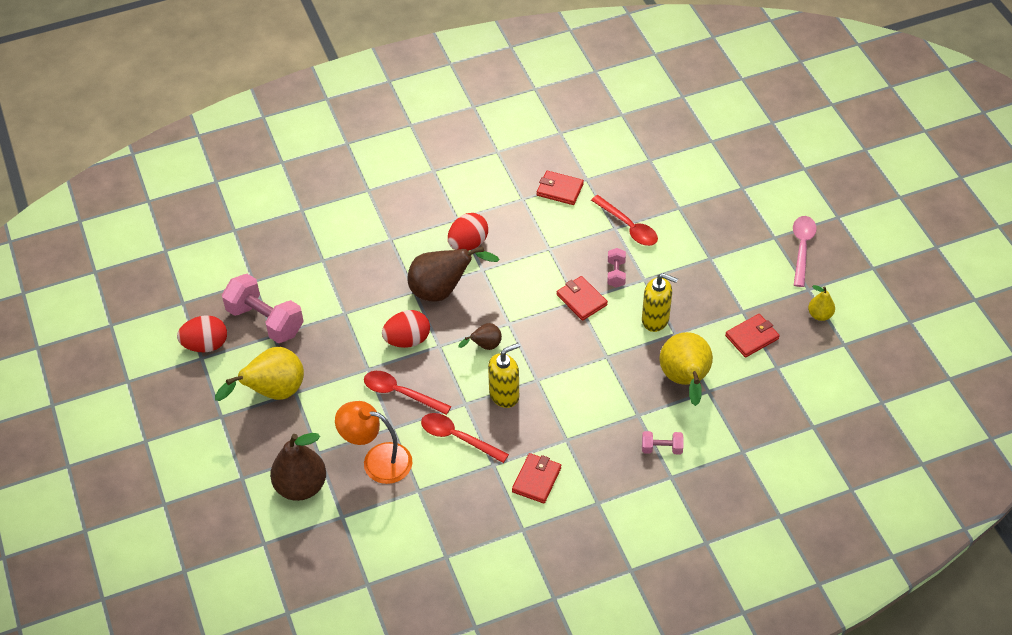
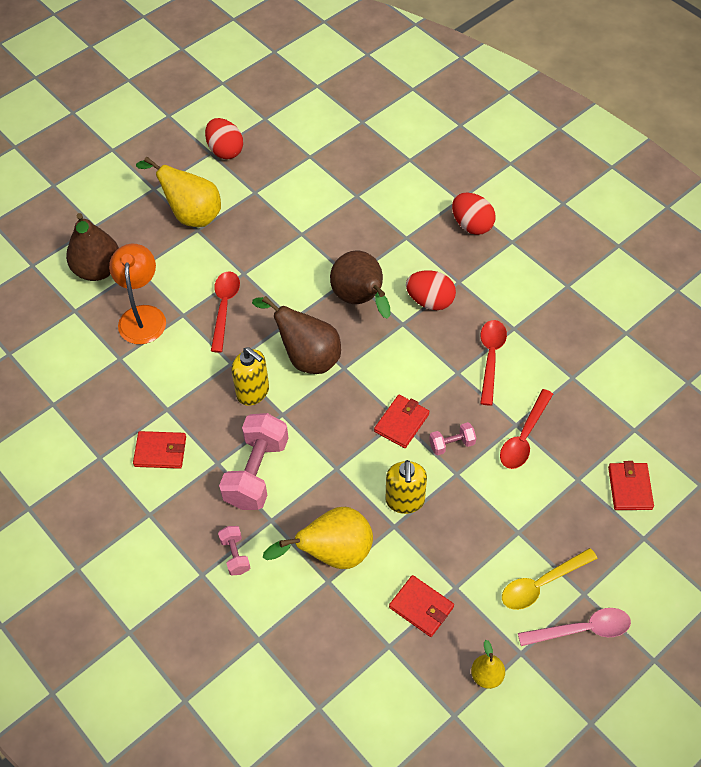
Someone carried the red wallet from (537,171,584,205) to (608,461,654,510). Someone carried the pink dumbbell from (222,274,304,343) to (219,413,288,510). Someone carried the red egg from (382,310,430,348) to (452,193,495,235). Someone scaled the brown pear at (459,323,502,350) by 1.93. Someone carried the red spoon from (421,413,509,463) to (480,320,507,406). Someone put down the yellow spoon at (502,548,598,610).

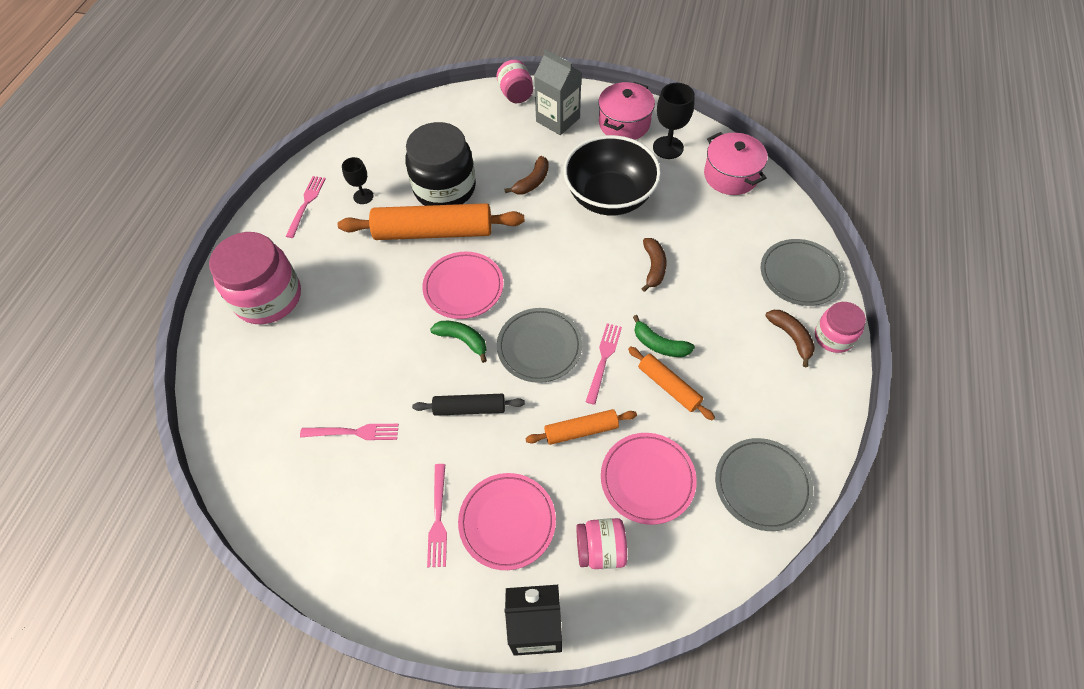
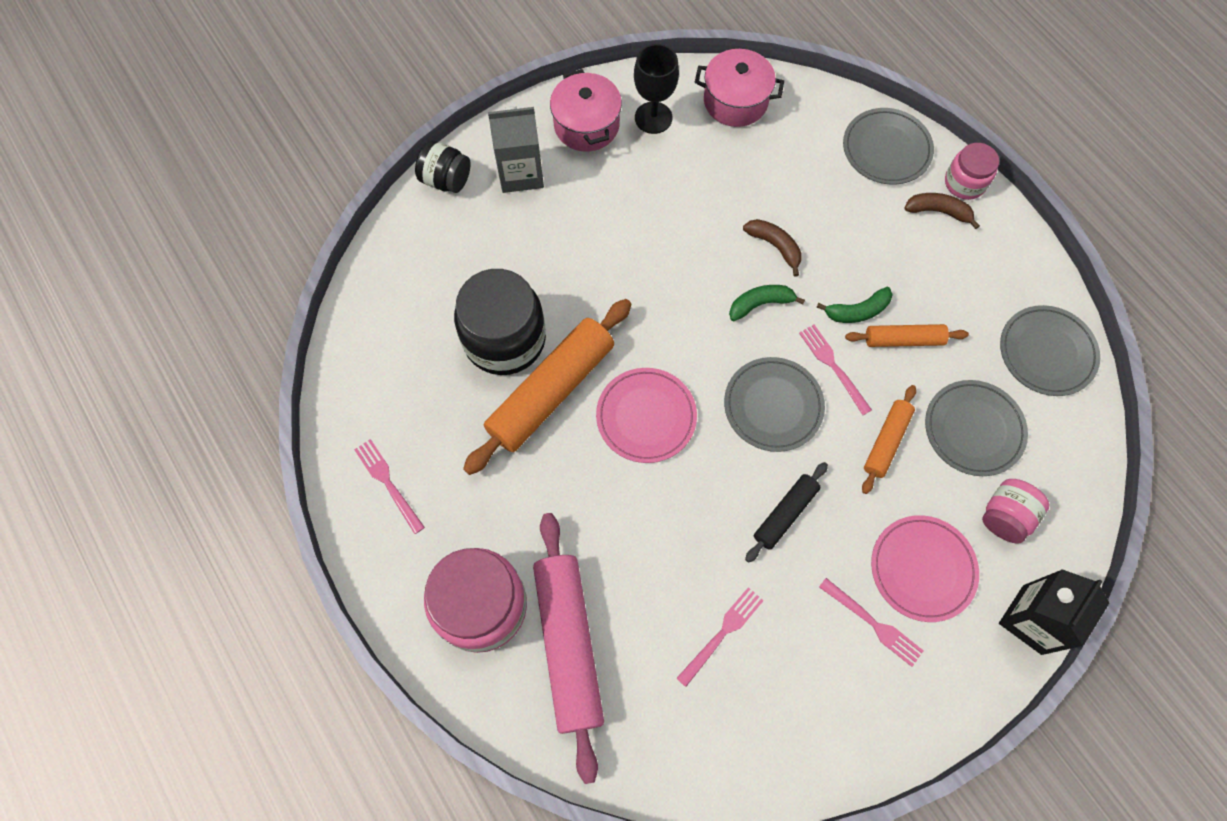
Someone repainted the pink jar at (496,60,533,103), which became the black jar at (415,141,471,193). Someone took away the black bowl at (563,135,661,215). Someone took away the brown banana at (505,156,549,194). Someone took away the black goblet at (342,157,374,204). Someone carried the green banana from (430,321,487,363) to (729,285,805,321). Someone repainted the pink plate at (601,433,697,525), which became the grey plate at (925,380,1028,476). Someone put down the pink rolling pin at (533,513,604,784).

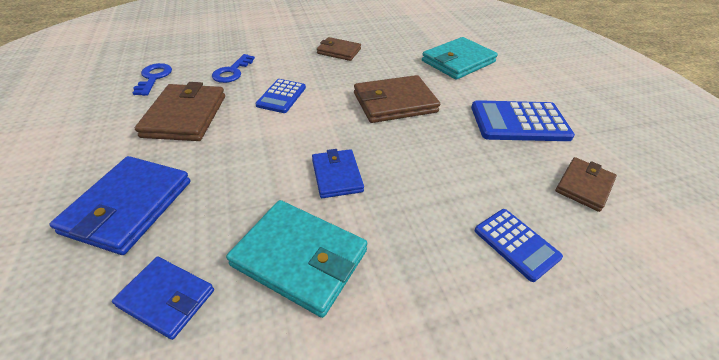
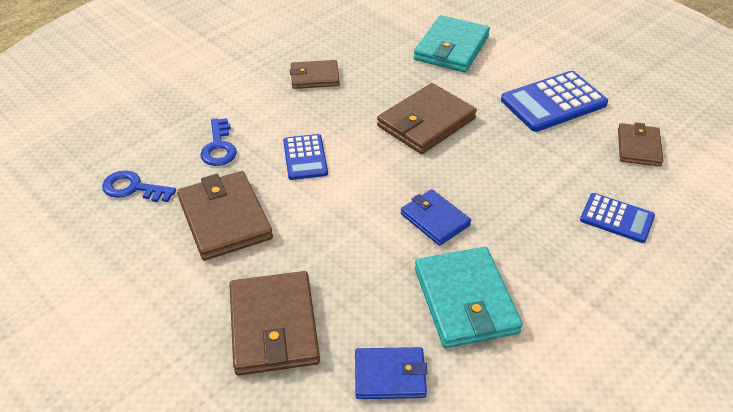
Someone rotated the blue key at (133,63,172,96) by 45 degrees counterclockwise. Someone repainted the blue wallet at (49,156,190,255), which became the brown wallet at (229,271,320,376). Someone rotated the turquoise wallet at (226,200,367,318) by 75 degrees clockwise.

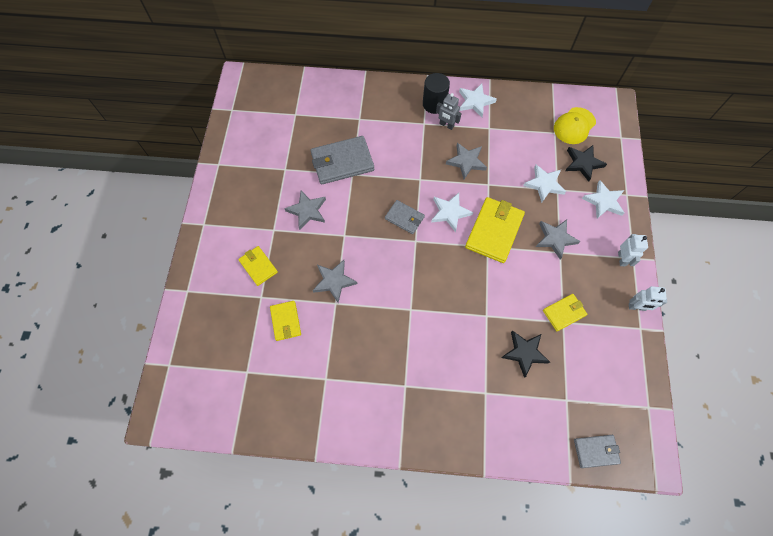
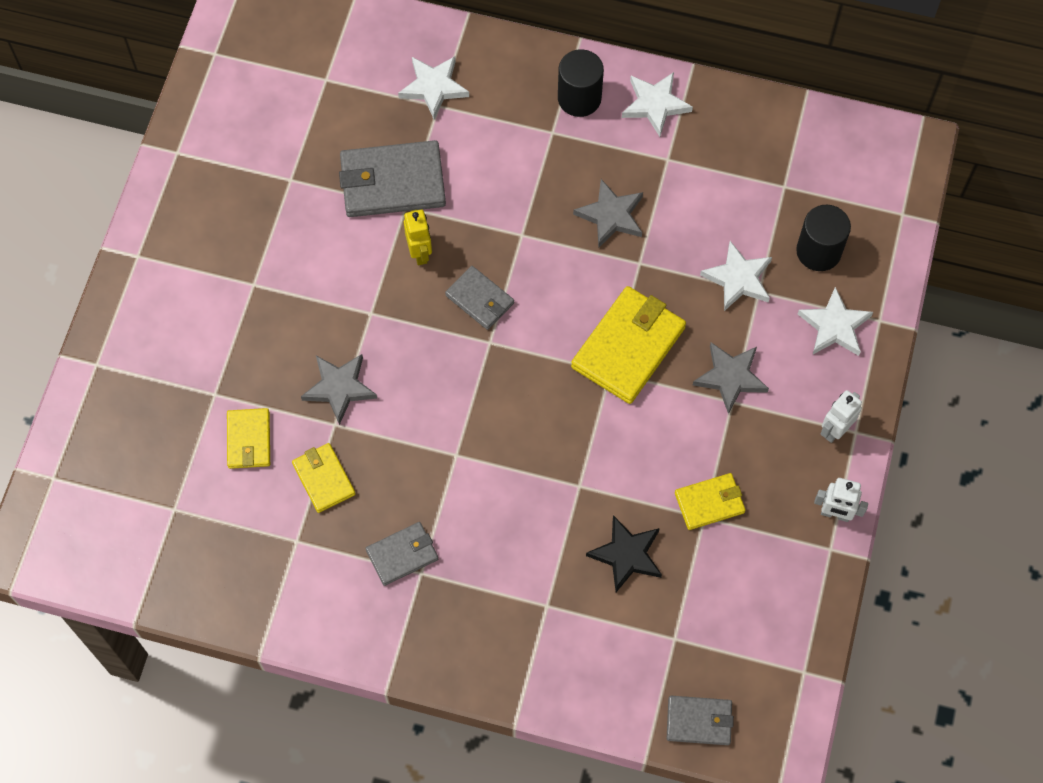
Someone took away the grey robot at (436,93,462,130). Someone took away the yellow cap at (554,107,596,144). Someone swapped the black star at (566,145,607,182) for the black cylinder at (796,205,851,271). Someone took away the grey star at (284,190,326,230). Someone carried the white star from (431,193,473,232) to (398,56,469,119). Someone rotated the white robot at (618,234,648,266) by 150 degrees counterclockwise. Someone carried the yellow wallet from (238,246,278,286) to (292,443,356,513). Someone put down the yellow robot at (404,210,432,265). Someone put down the grey wallet at (365,522,438,586).

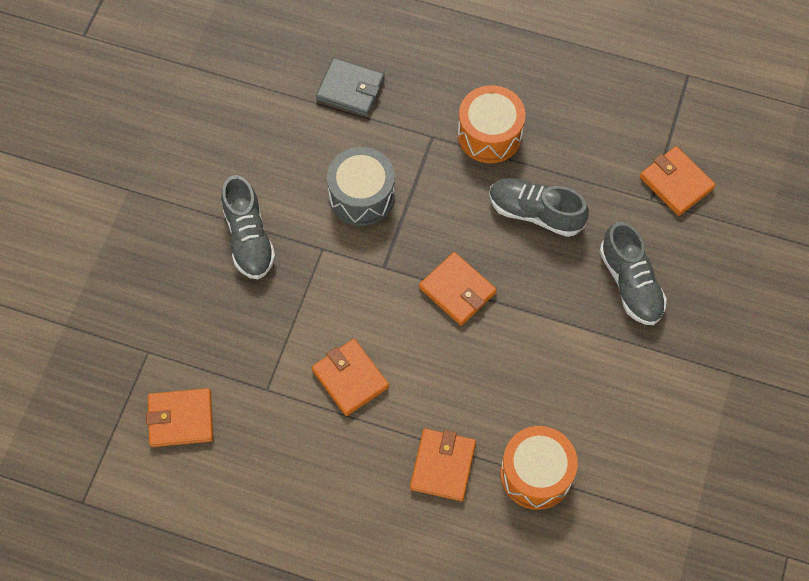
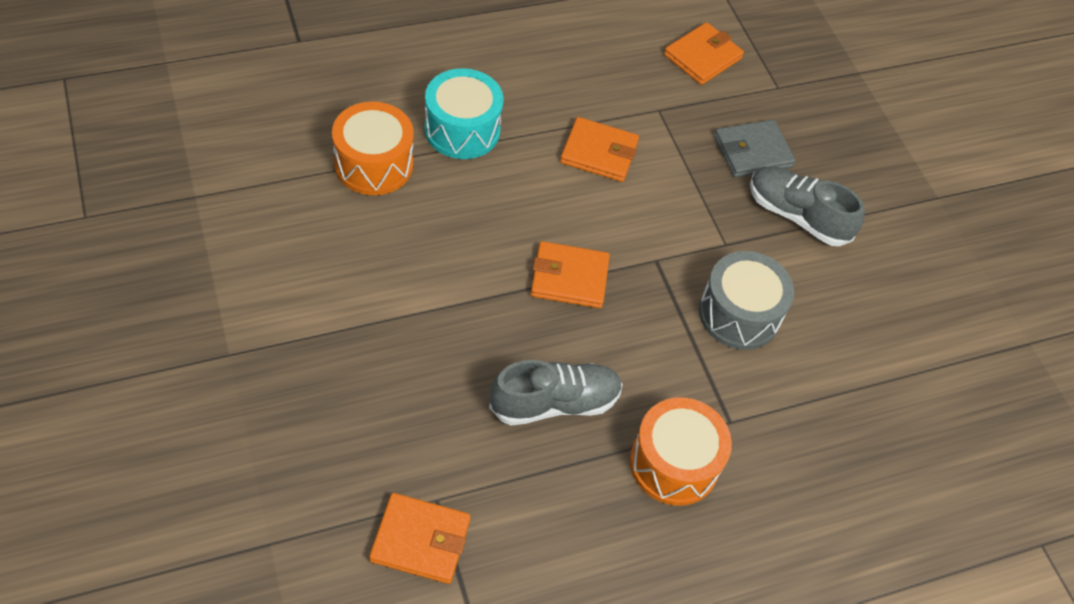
Someone carried the grey wallet from (316,58,385,116) to (714,120,796,177). Someone took away the grey shoe at (600,222,667,325). Someone swapped the orange wallet at (410,429,476,501) for the turquoise drum at (424,68,504,159).

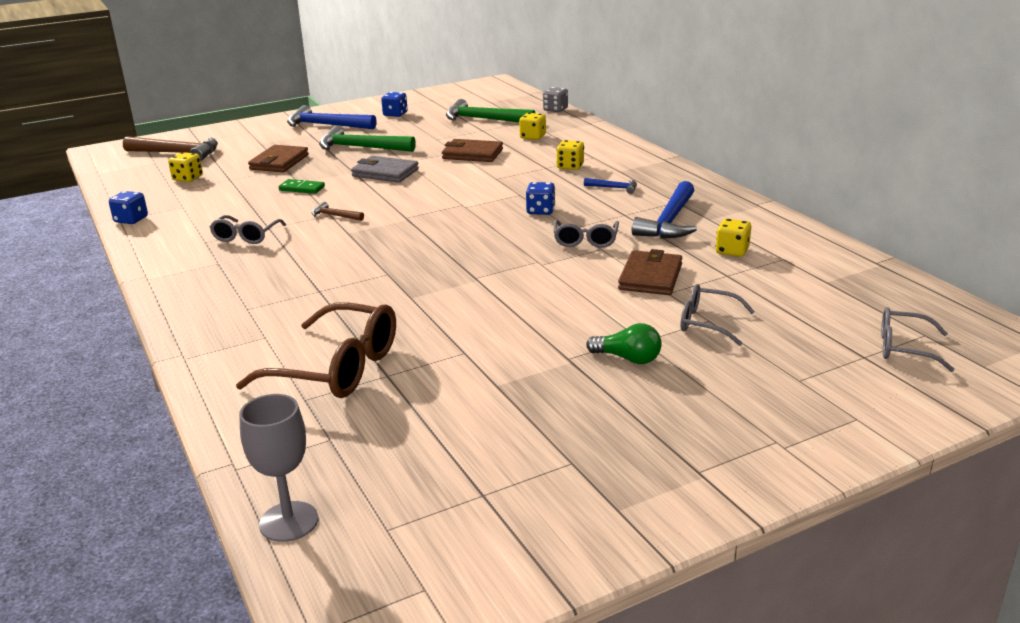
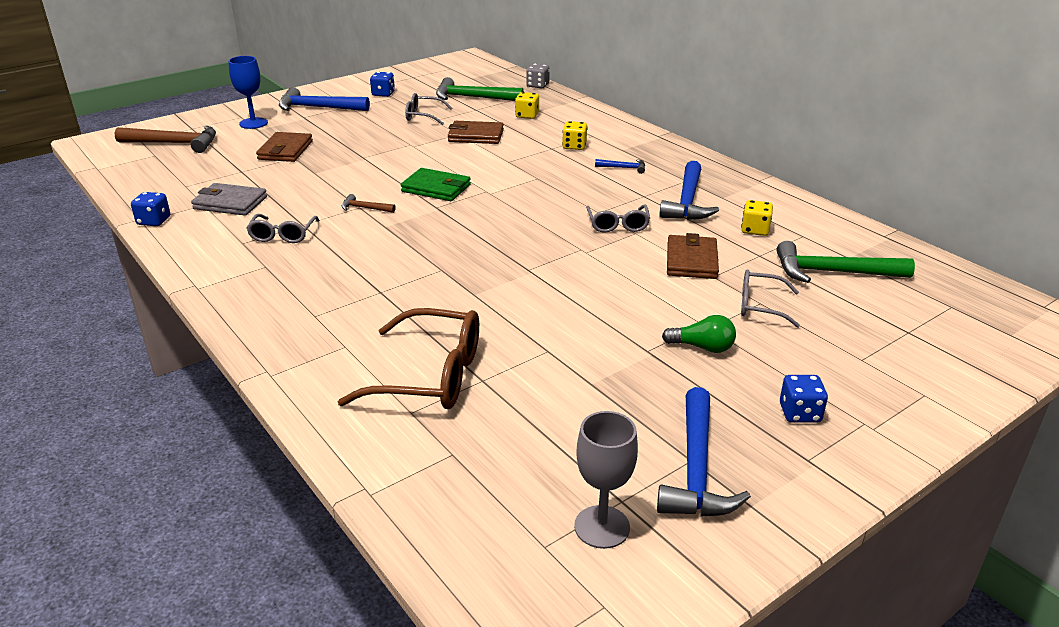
Someone carried the green hammer from (319,126,416,152) to (777,241,915,283). Someone took away the yellow dice at (168,152,203,182). Someone carried the grey wallet from (351,156,419,183) to (191,183,267,215). Someone took away the green domino at (279,179,325,194). Someone carried the blue dice from (526,182,555,215) to (780,375,828,423). Someone carried the grey glasses from (881,307,955,372) to (405,93,452,125). Someone carried the grey goblet from (239,394,318,542) to (574,411,638,549). Someone put down the blue goblet at (228,56,268,129). Someone put down the green wallet at (401,168,471,201). Someone put down the blue hammer at (657,387,751,517).

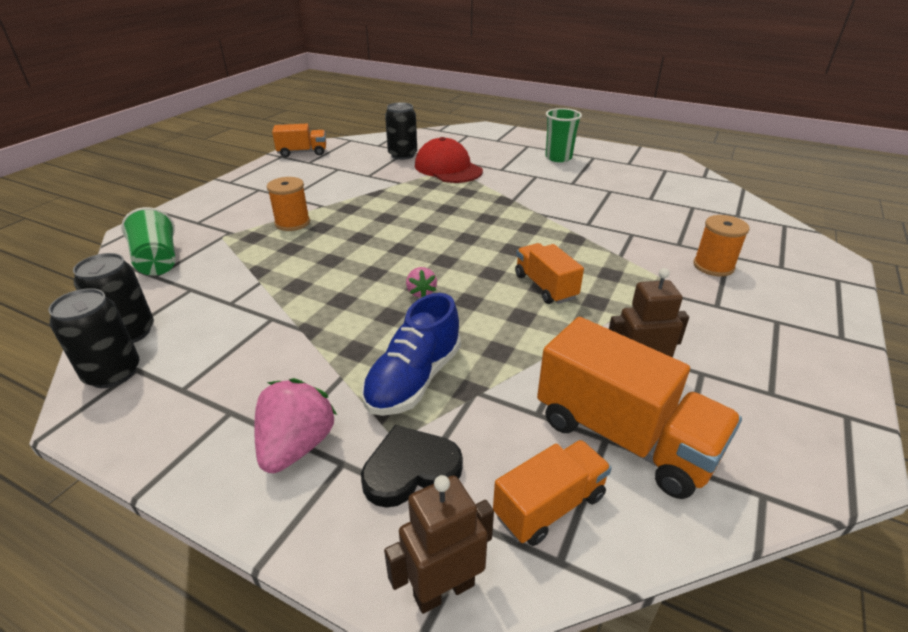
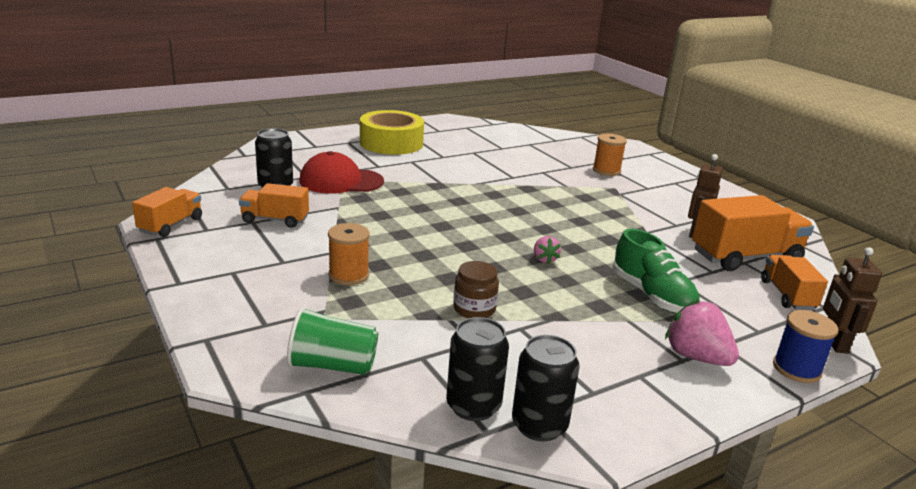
Someone swapped the green cup at (545,108,582,162) for the yellow tape at (360,110,424,155). Someone carried the orange truck from (515,243,584,304) to (239,183,309,228). Someone rotated the pink strawberry at (406,267,437,297) by 60 degrees clockwise. Someone repainted the blue shoe at (361,293,461,416), which became the green shoe at (613,229,700,313). Someone took away the black heart at (361,425,463,508). Someone put down the brown jar at (453,261,499,318). Someone put down the blue spool at (773,310,838,383).

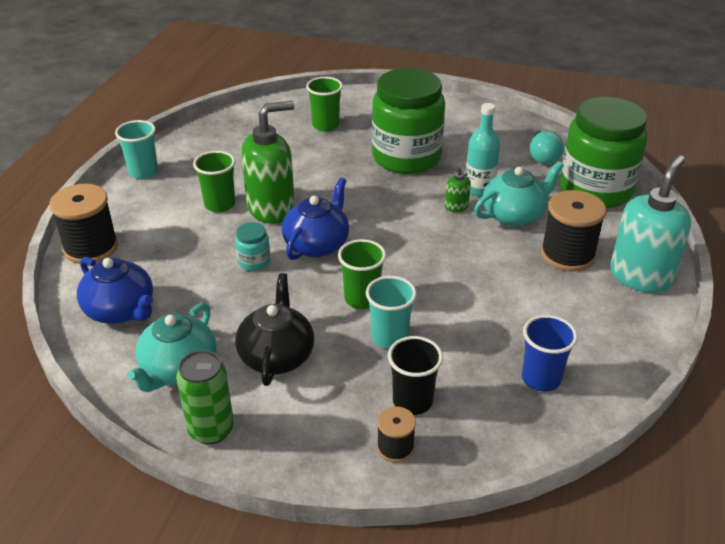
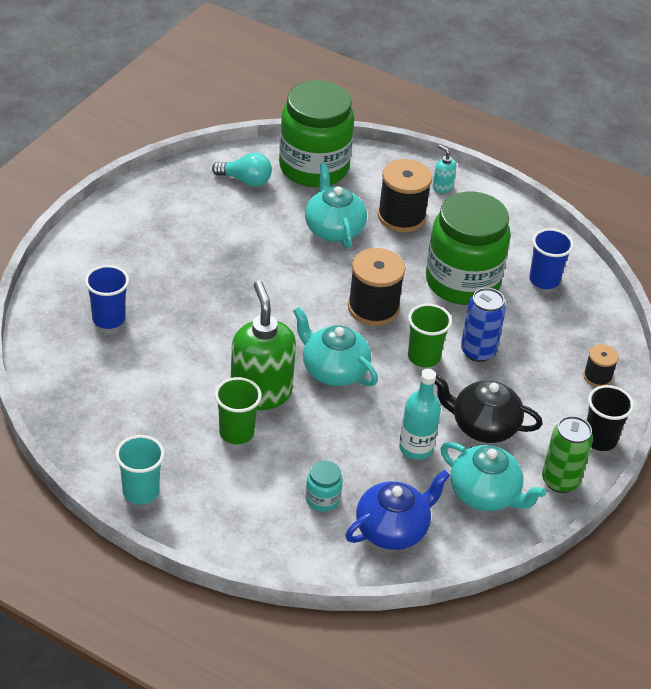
Someone carried the green jar from (372,68,445,174) to (426,192,511,305). Someone repainted the green cup at (306,77,343,132), which became the blue cup at (85,265,129,329). Someone carried the turquoise bottle from (466,103,500,196) to (399,369,441,460). Someone scaled the turquoise soap dispenser at (610,155,691,293) by 0.43. Someone took away the green soap dispenser at (445,166,471,212). Someone repainted the blue teapot at (282,177,349,260), which became the turquoise teapot at (293,307,378,386). Someone carried the black spool from (49,184,118,264) to (348,248,406,326). Someone carried the turquoise jar from (235,222,270,271) to (306,461,343,511). Someone swapped the turquoise cup at (366,276,417,349) for the blue can at (461,288,506,362). Someone carried the black cup from (388,336,443,415) to (587,385,634,451).

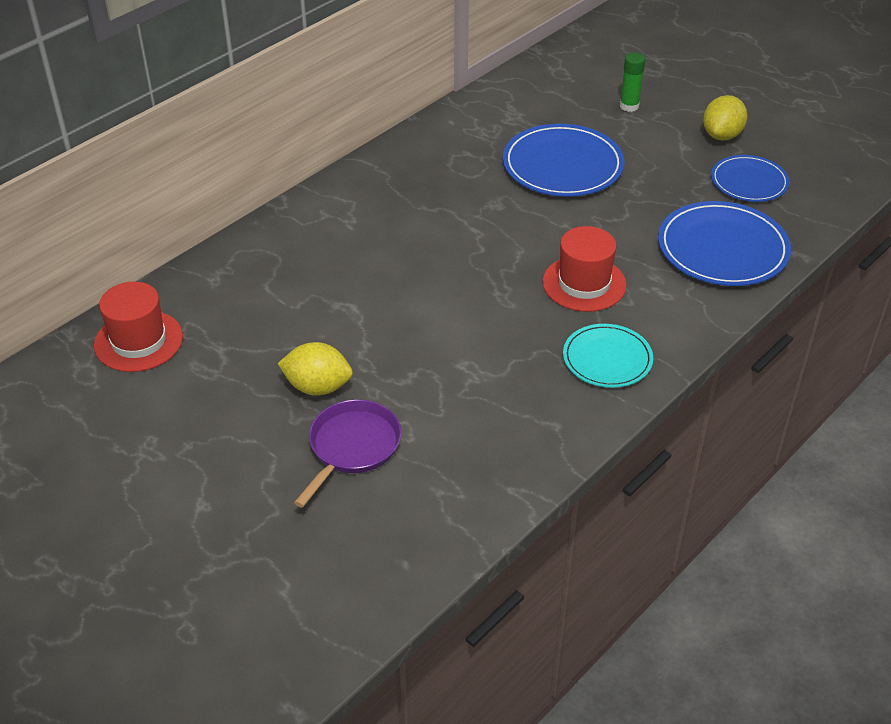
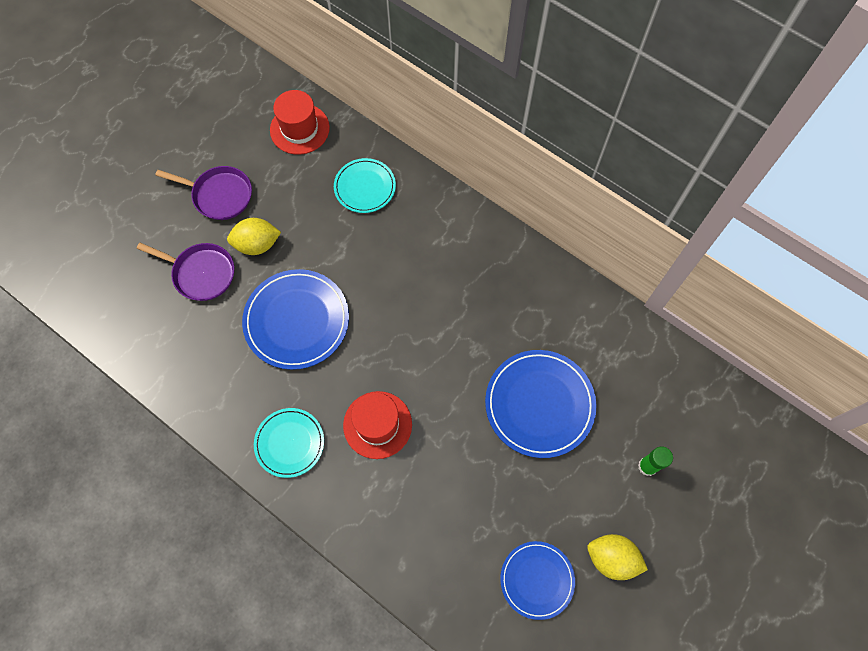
Someone carried the blue plate from (658,201,791,286) to (242,269,349,370). Someone rotated the yellow lemon at (278,342,353,396) by 75 degrees clockwise. Someone put down the turquoise plate at (334,158,396,213). Someone put down the purple pan at (155,166,252,220).

